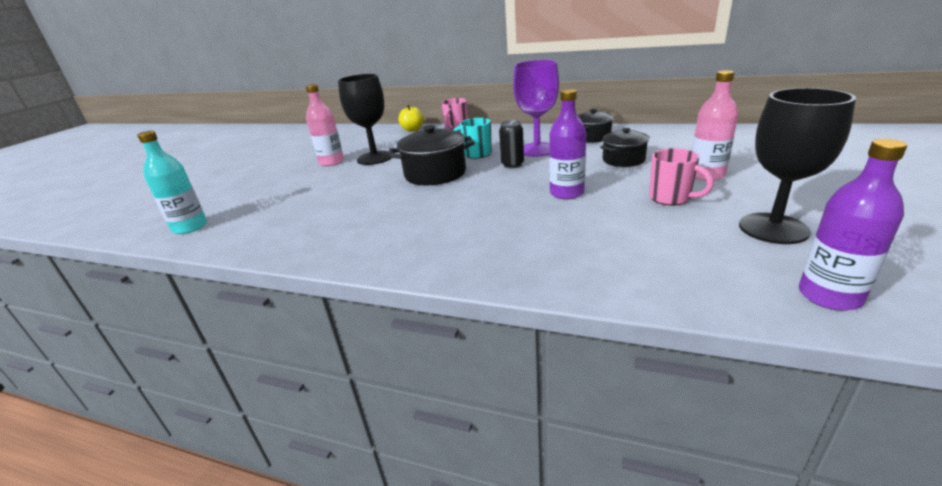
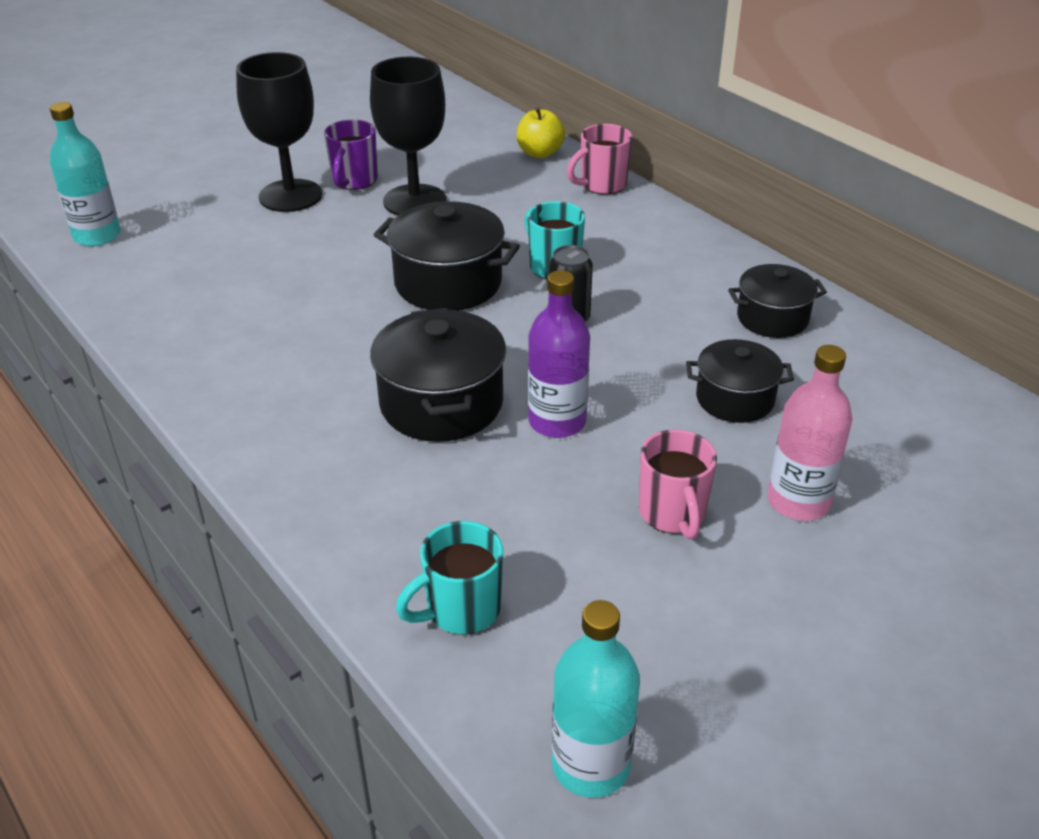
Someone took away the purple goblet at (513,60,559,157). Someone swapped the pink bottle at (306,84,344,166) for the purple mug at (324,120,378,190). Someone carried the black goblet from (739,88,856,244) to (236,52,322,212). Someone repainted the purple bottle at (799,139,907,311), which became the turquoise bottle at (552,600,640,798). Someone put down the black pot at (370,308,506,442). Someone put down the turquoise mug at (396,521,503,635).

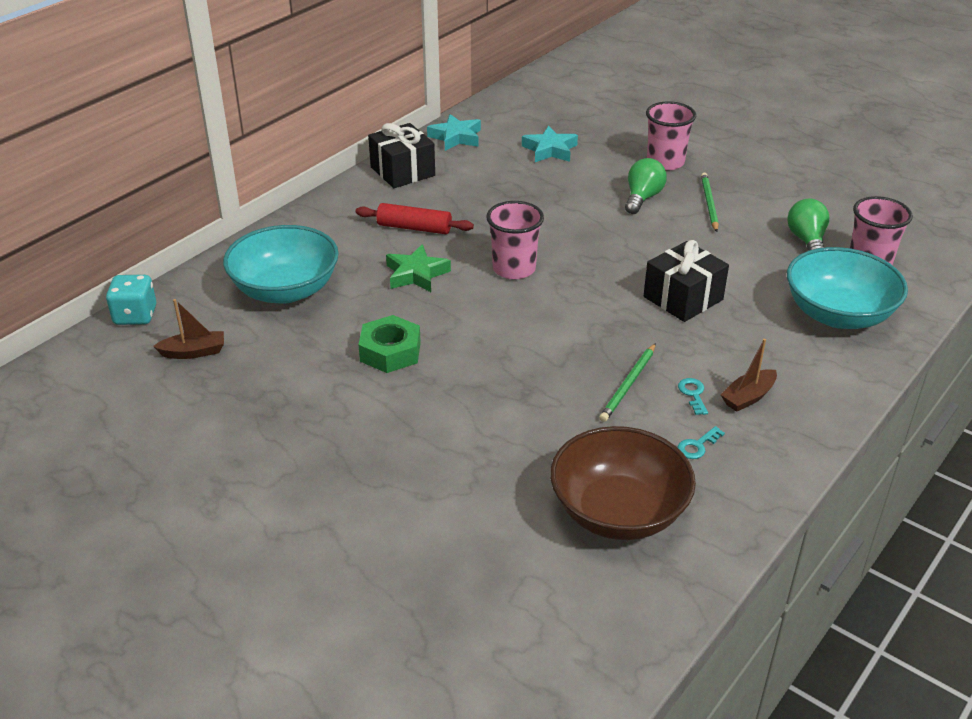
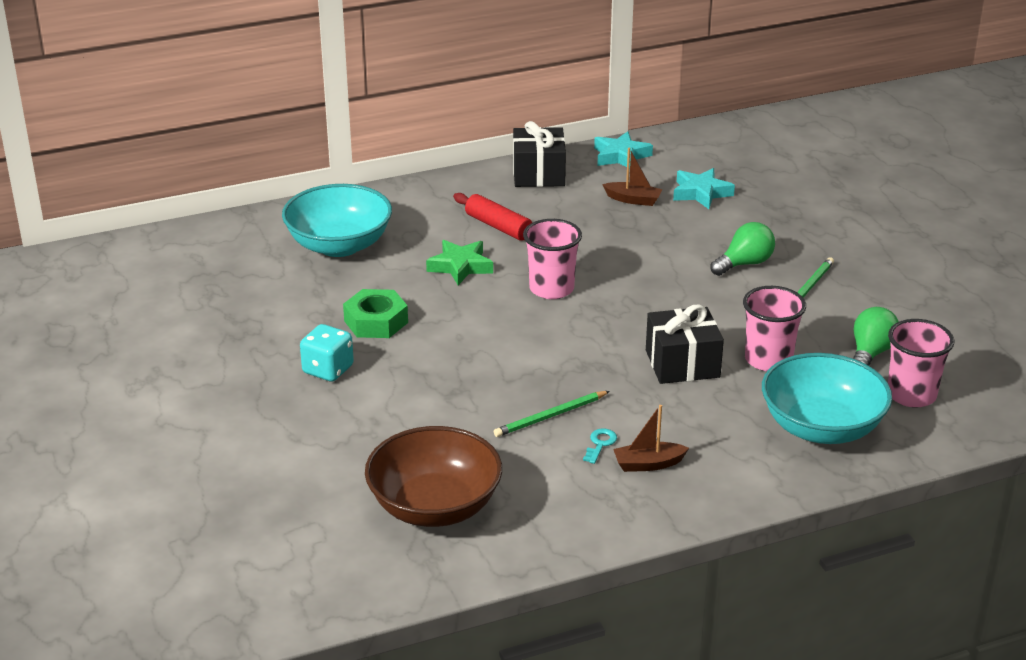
Someone carried the pink cup from (646,101,696,171) to (743,286,806,371). Someone carried the turquoise dice from (106,275,156,325) to (300,324,354,381). Someone carried the brown boat from (153,299,224,359) to (602,148,663,206). Someone took away the turquoise key at (677,426,725,459).

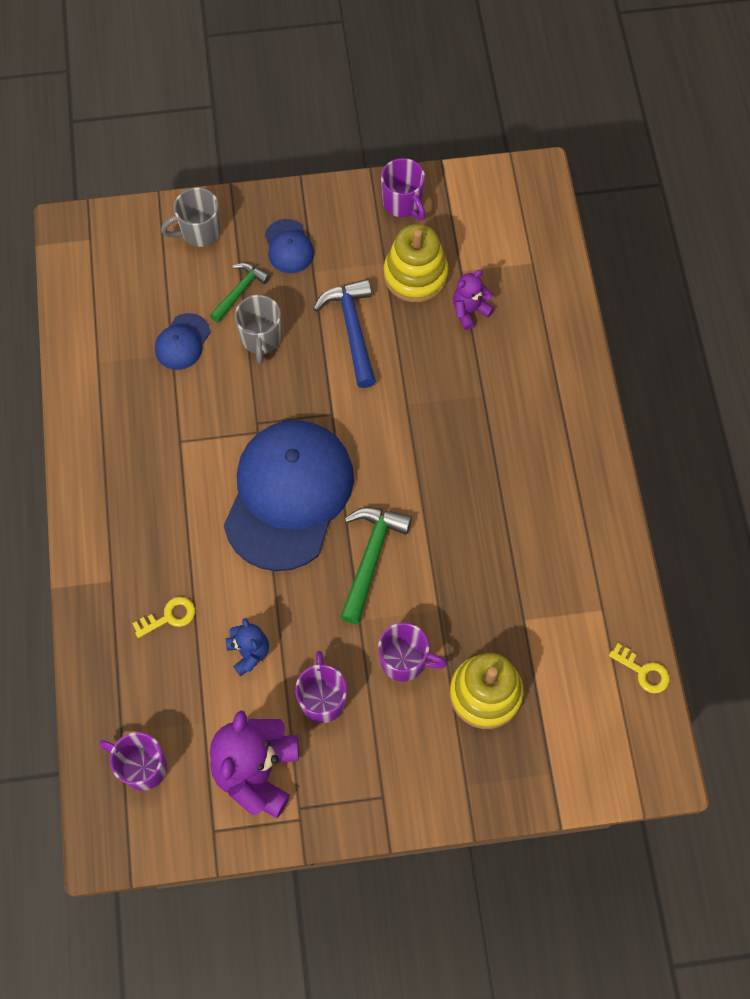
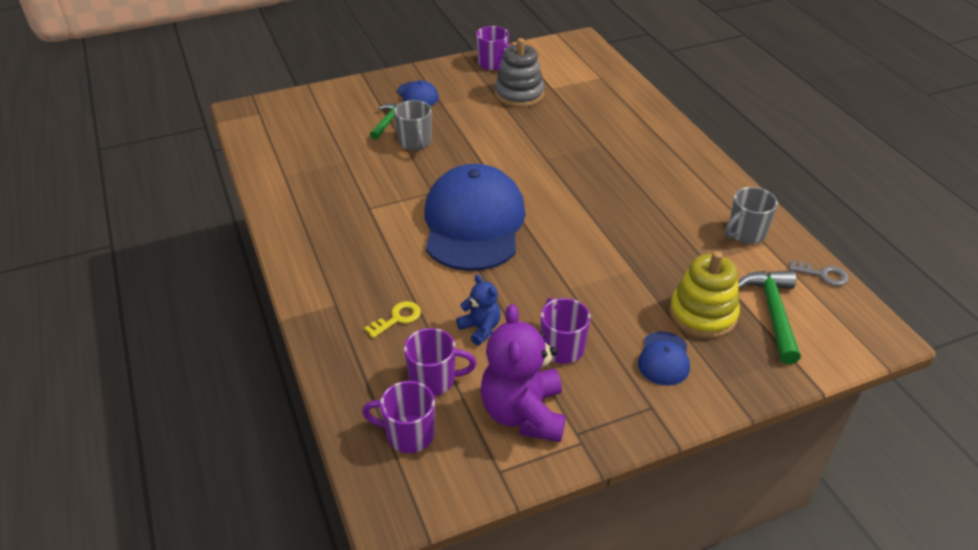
Someone carried the grey mug from (161,187,221,247) to (725,187,778,244). Someone repainted the yellow stacking toy at (384,224,448,302), which became the grey stacking toy at (495,38,544,108). Someone took away the purple teddy bear at (453,270,494,330). Someone took away the blue hammer at (313,279,376,388). Someone carried the blue cap from (155,313,210,370) to (638,331,690,386). Someone carried the green hammer from (340,507,412,624) to (738,271,801,364). Someone carried the purple mug from (378,623,448,682) to (404,328,477,396). Someone repainted the yellow key at (609,643,670,694), which became the grey key at (789,260,849,286).

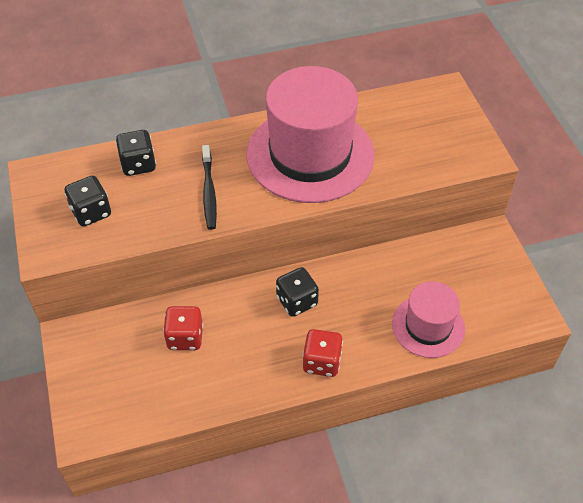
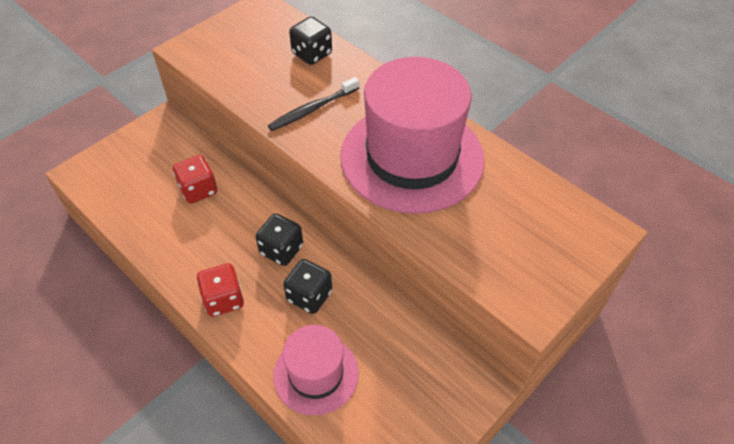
Someone carried the black dice from (65,176,111,226) to (283,259,332,314).

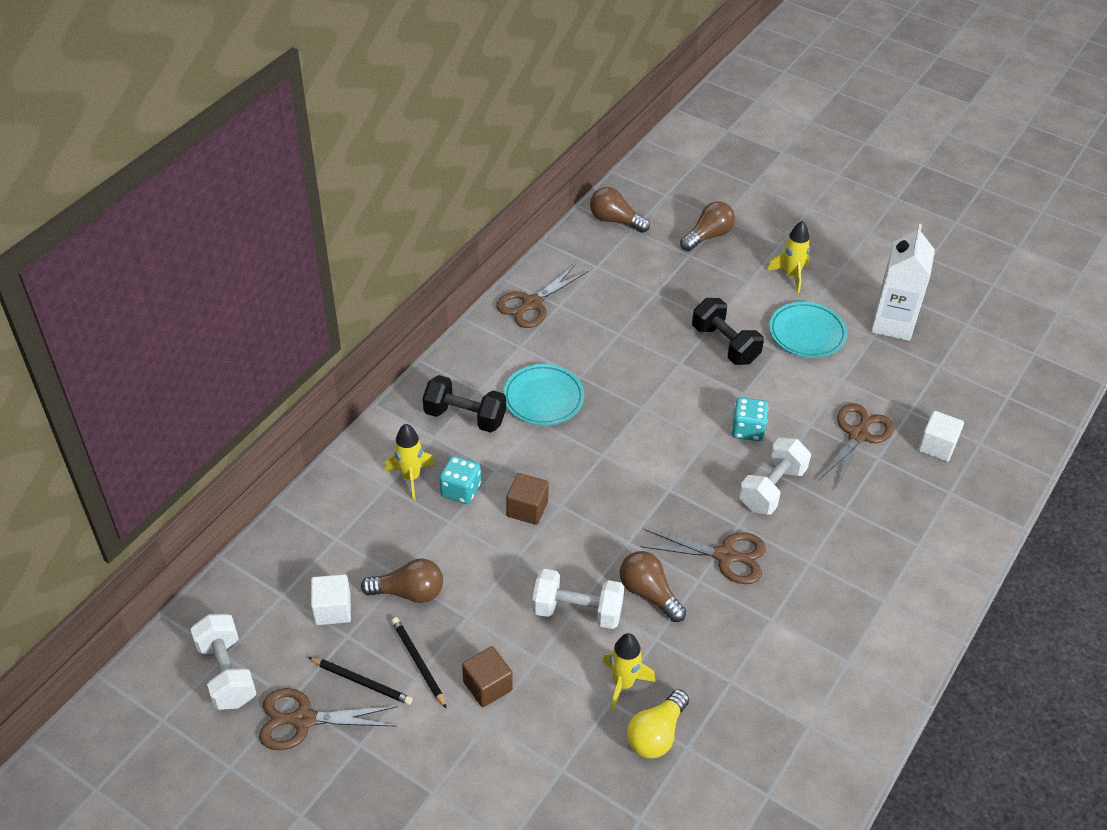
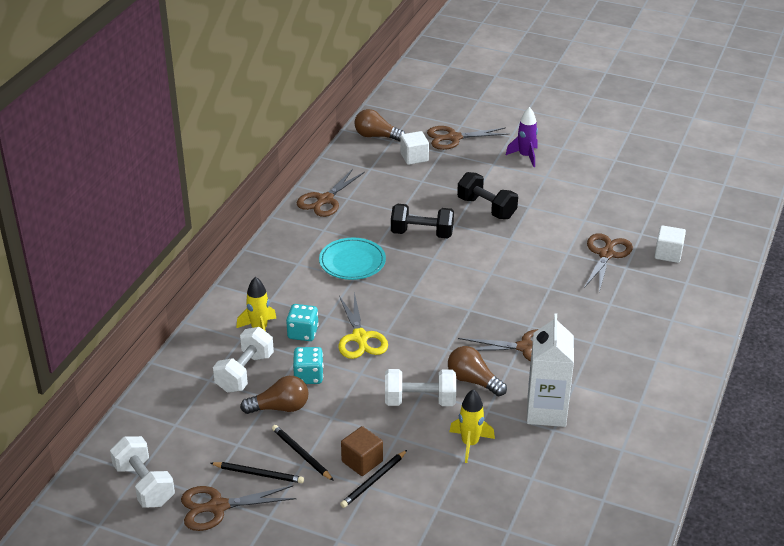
Someone swapped the brown light bulb at (680,201,735,251) for the brown scissors at (427,126,510,150). Someone repainted the yellow rocket at (767,221,810,293), which became the purple rocket at (506,107,538,167). Someone carried the white carton from (871,224,935,341) to (527,313,574,427). Someone took away the turquoise plate at (769,302,847,358). Someone carried the black dumbbell from (423,375,506,433) to (391,204,454,238). Someone carried the turquoise dice from (731,397,768,441) to (293,347,324,384). Someone carried the white dumbbell from (739,438,811,514) to (213,327,274,393). Someone swapped the brown cube at (506,473,549,525) for the yellow scissors at (339,292,388,359). Someone carried the white cube from (311,574,351,625) to (400,131,429,165). Someone took away the yellow light bulb at (627,689,689,759). Someone put down the black pencil at (340,450,407,508).

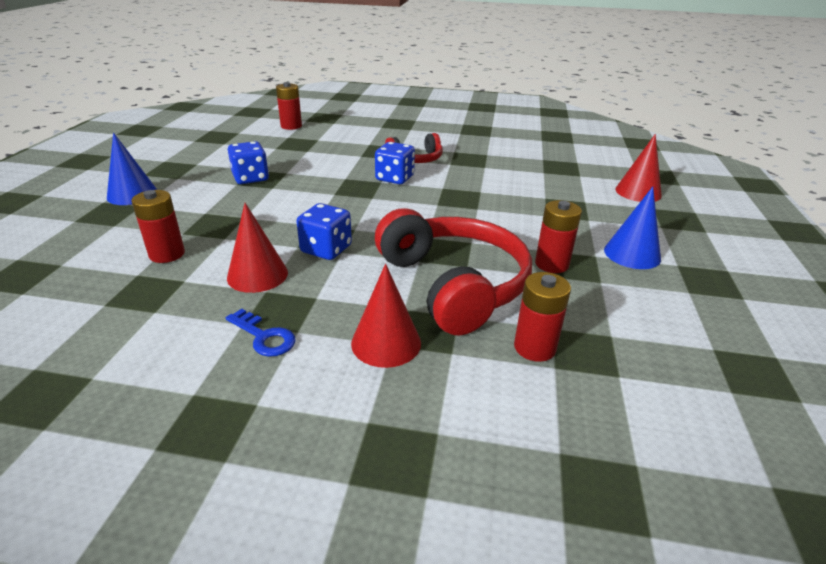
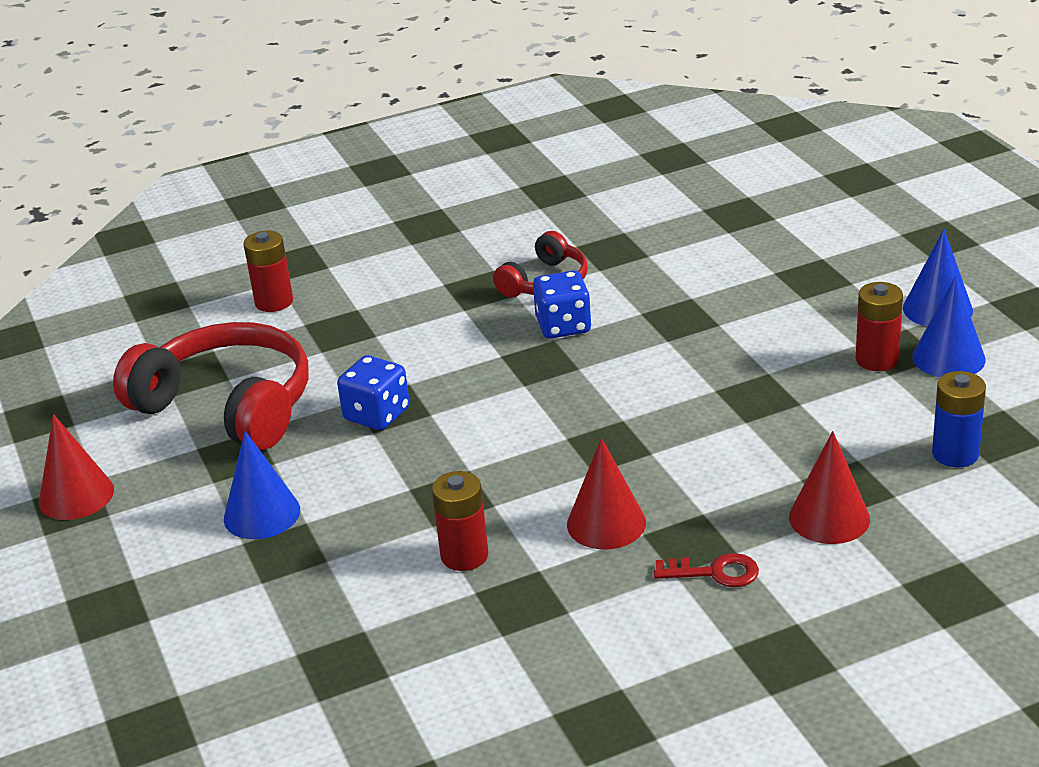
Someone carried the red cone from (615,134,662,202) to (39,414,114,520). Someone took away the blue dice at (296,203,352,260). Someone carried the red headphones from (375,208,532,335) to (113,322,309,450). Someone repainted the red battery at (514,272,571,362), which became the blue battery at (932,371,986,468). Someone repainted the blue key at (226,309,296,357), which became the red key at (654,553,759,587). Someone put down the blue cone at (912,276,986,377).

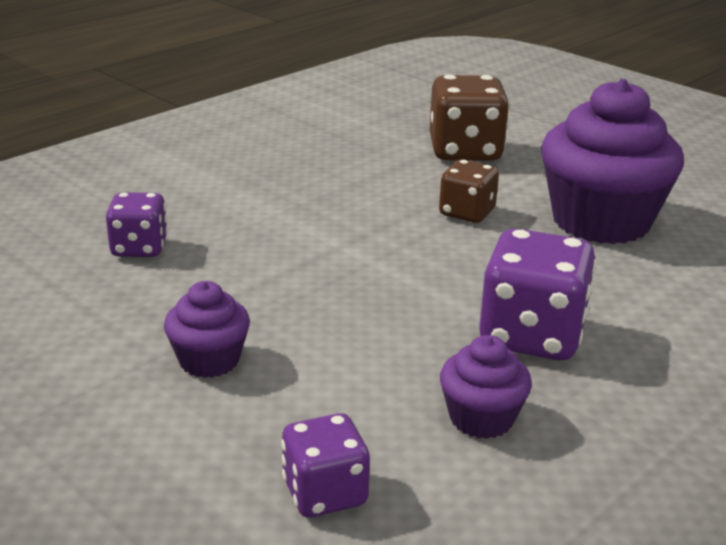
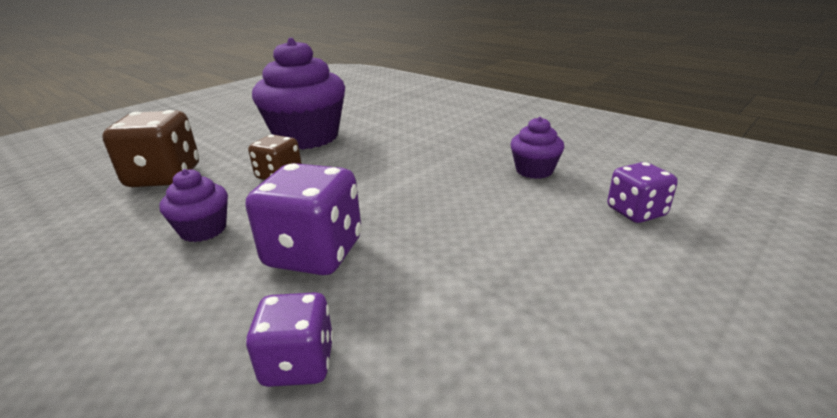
Someone carried the purple dice from (479,228,596,361) to (245,163,361,275). Someone carried the purple cupcake from (164,281,250,378) to (159,169,228,242).

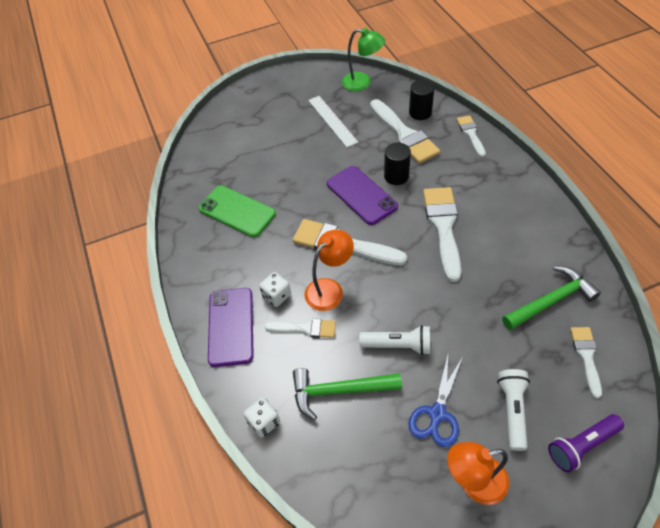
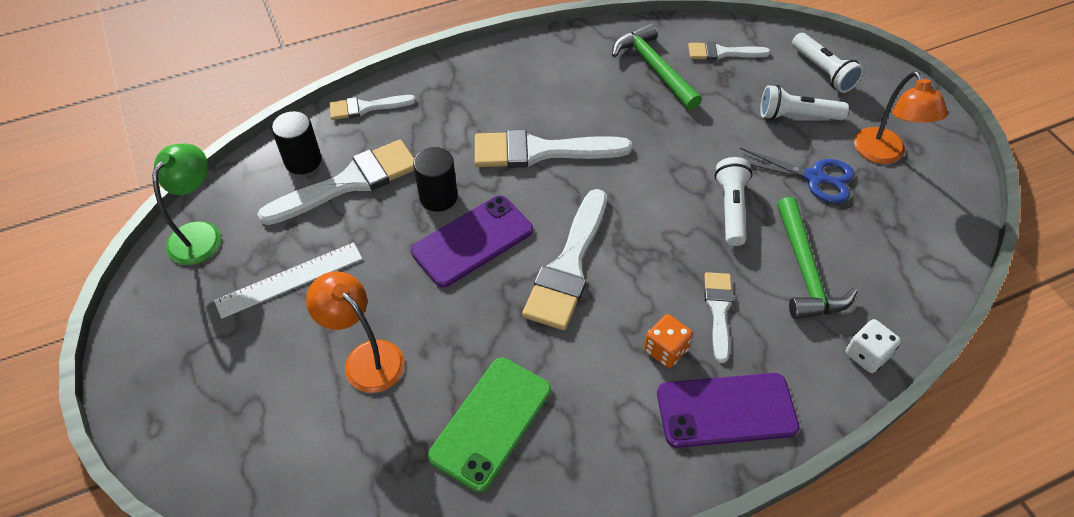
Someone carried the orange lamp from (304,230,354,311) to (306,271,405,393). Someone repainted the white dice at (259,272,291,307), which became the orange dice at (644,314,693,368). Someone repainted the purple flashlight at (548,414,624,472), which became the white flashlight at (792,33,864,93).

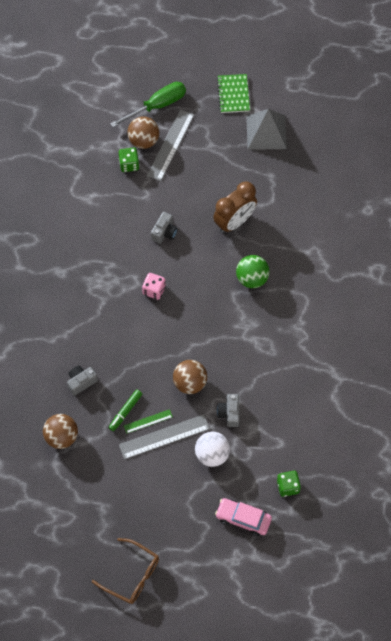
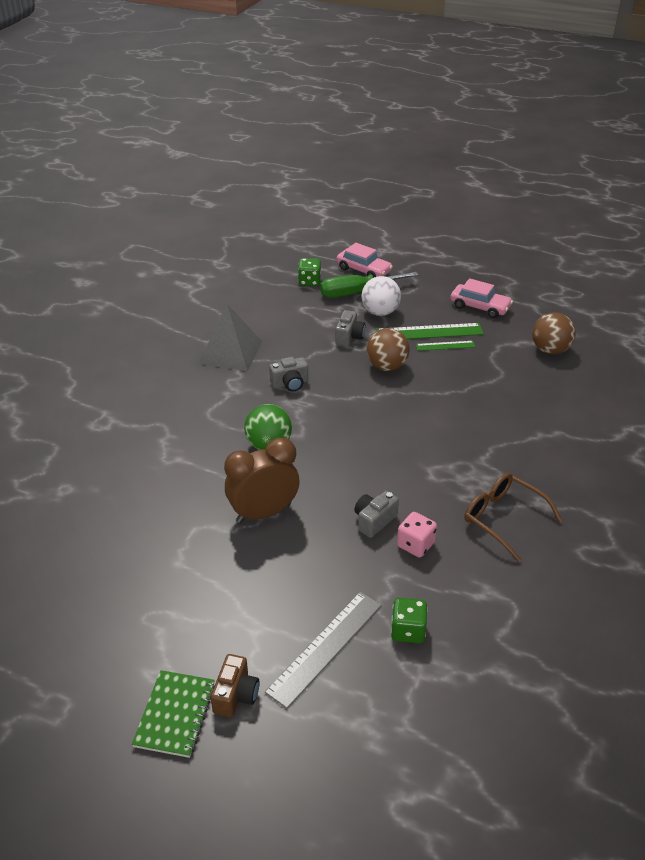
Someone carried the green screwdriver from (110,82,186,127) to (320,272,418,298). Someone carried the grey pyramid from (246,109,287,150) to (198,304,262,371). Someone took away the brown ball at (127,116,159,149). Someone carried the pink dice from (142,273,166,300) to (397,512,437,558). Someone carried the grey camera from (67,366,98,396) to (269,357,308,392). Someone took away the green marker at (108,390,142,431). Someone repainted the grey ruler at (119,414,210,459), which became the green ruler at (376,323,484,339). Someone carried the brown glasses from (92,538,159,604) to (464,473,563,562). Someone put down the pink car at (450,278,513,318). Someone put down the brown camera at (211,654,260,717).

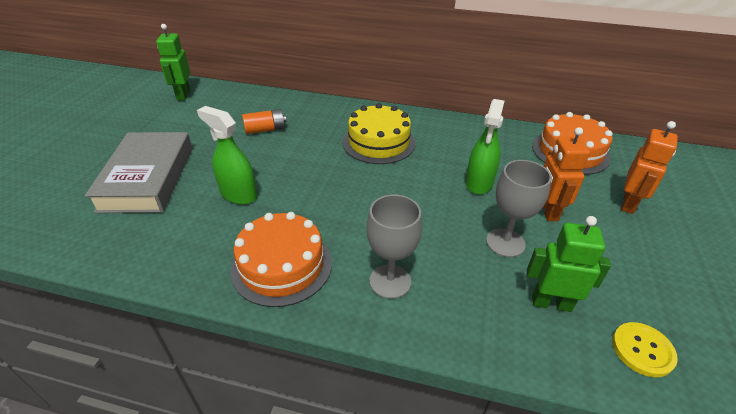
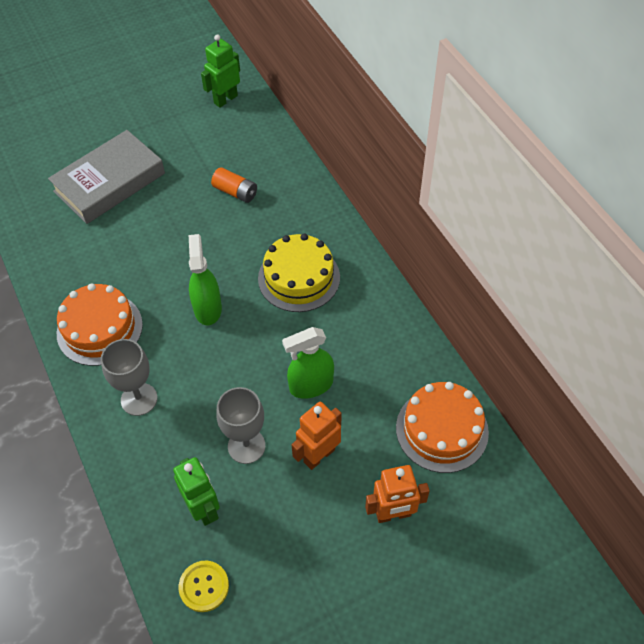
Someone carried the green spray bottle from (197,106,257,205) to (189,234,222,325).

